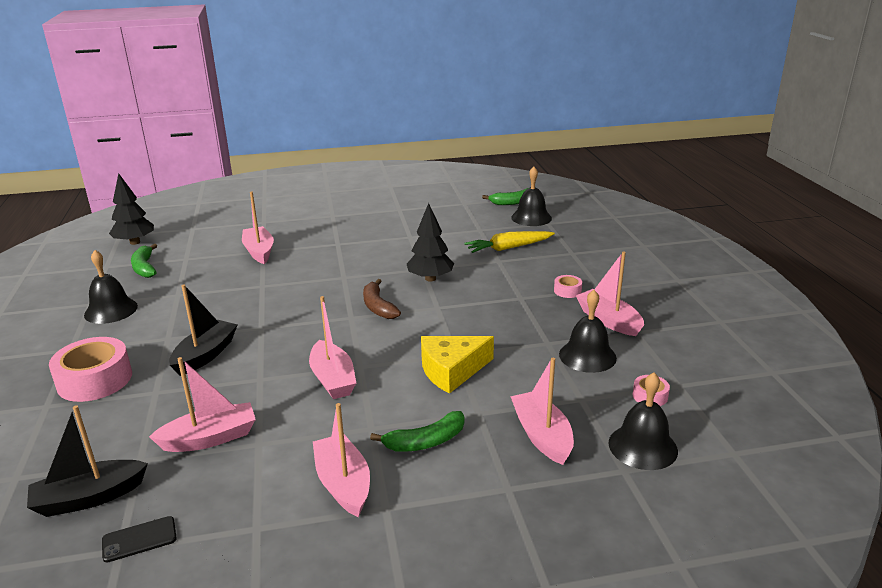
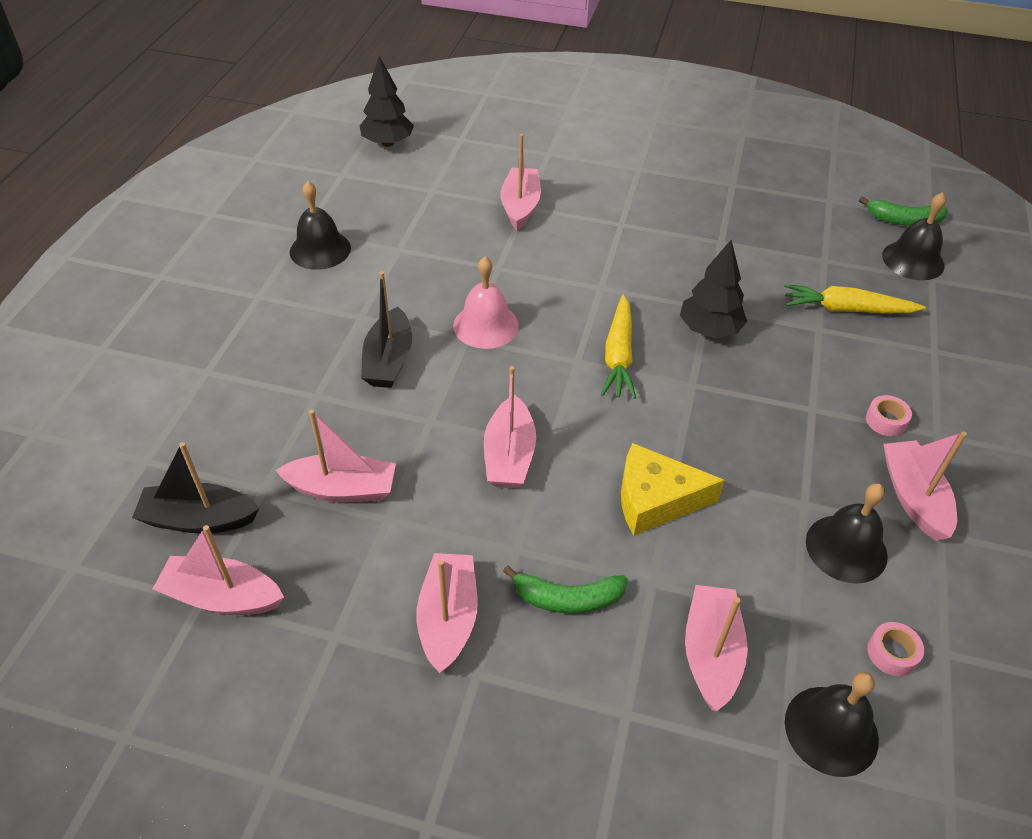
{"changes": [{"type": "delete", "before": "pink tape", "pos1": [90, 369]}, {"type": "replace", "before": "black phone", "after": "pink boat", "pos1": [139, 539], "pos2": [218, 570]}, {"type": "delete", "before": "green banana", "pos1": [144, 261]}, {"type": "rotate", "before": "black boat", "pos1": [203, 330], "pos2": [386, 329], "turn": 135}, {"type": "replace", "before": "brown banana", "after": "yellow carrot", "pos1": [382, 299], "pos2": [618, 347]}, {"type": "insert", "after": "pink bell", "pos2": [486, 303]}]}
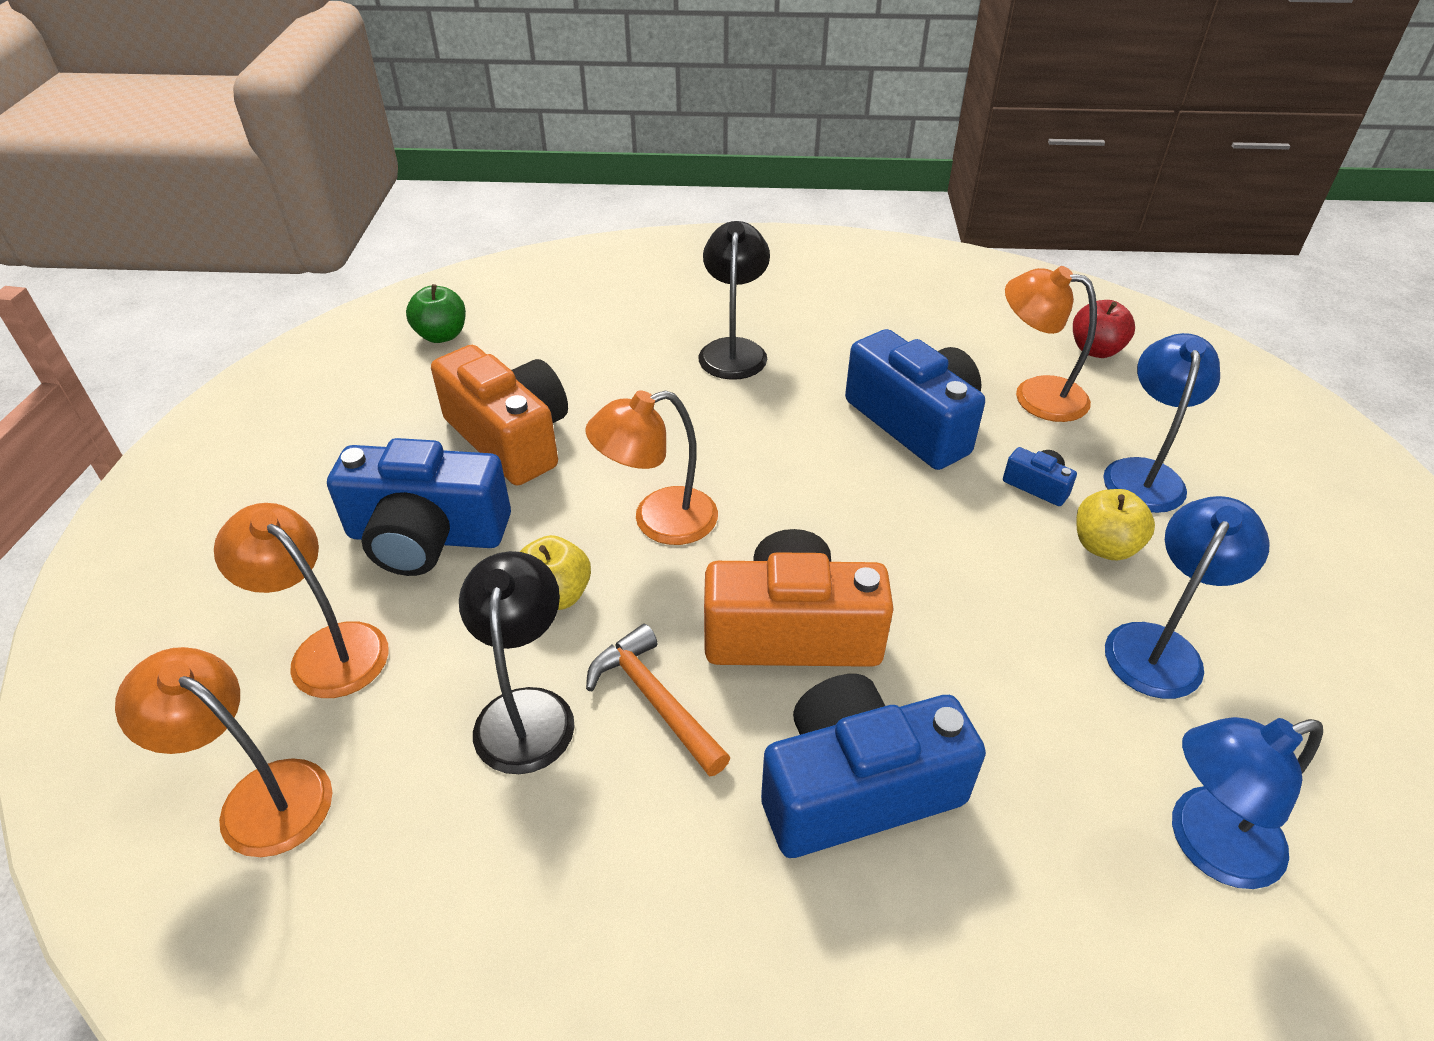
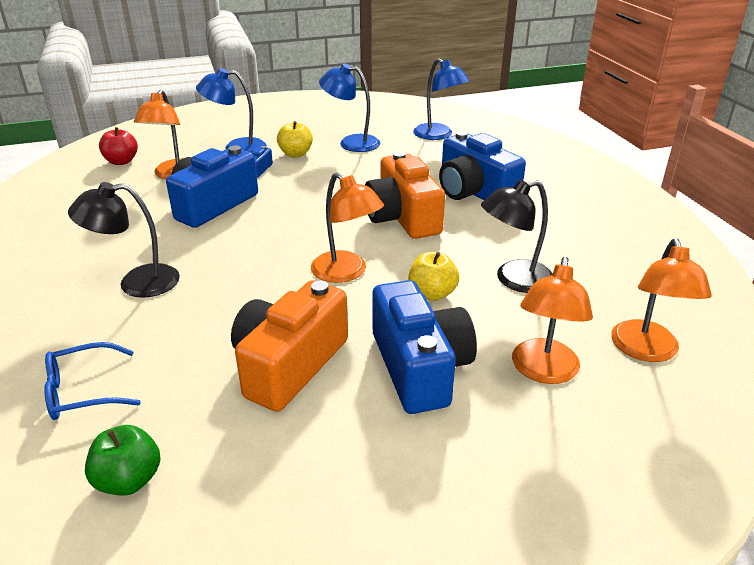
{"changes": [{"type": "delete", "before": "orange hammer", "pos1": [658, 700]}, {"type": "insert", "after": "blue glasses", "pos2": [92, 381]}]}
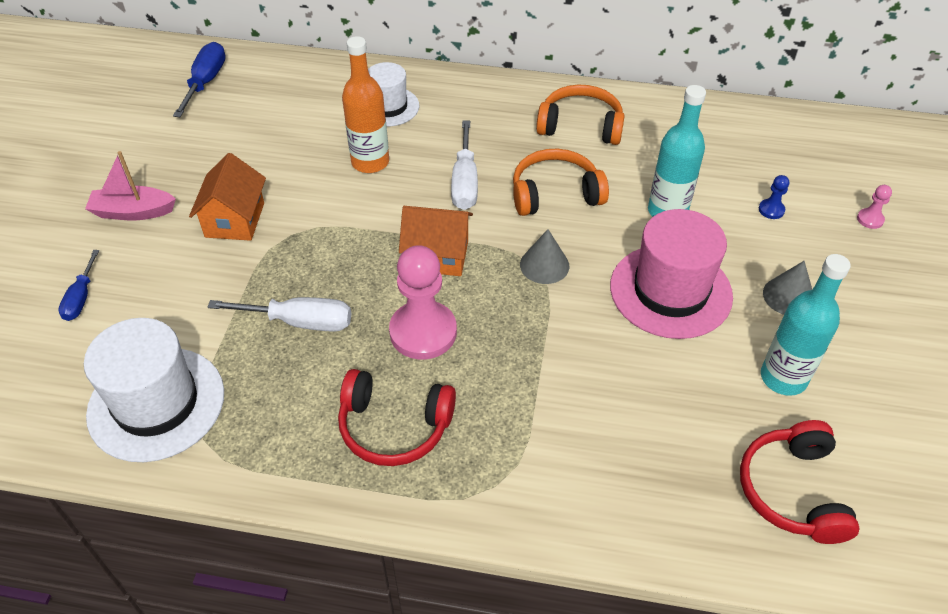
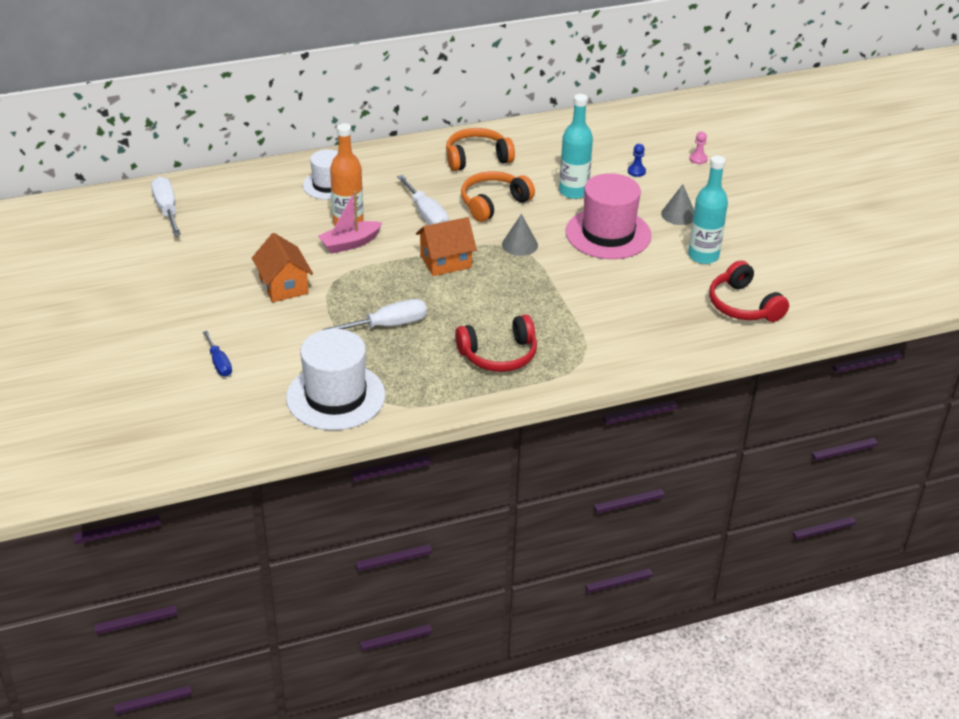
{"changes": [{"type": "move", "before": "pink boat", "pos1": [130, 186], "pos2": [350, 222]}, {"type": "recolor", "before": "blue screwdriver", "after": "white screwdriver", "pos1": [199, 79], "pos2": [166, 206]}, {"type": "delete", "before": "pink pawn", "pos1": [423, 302]}]}
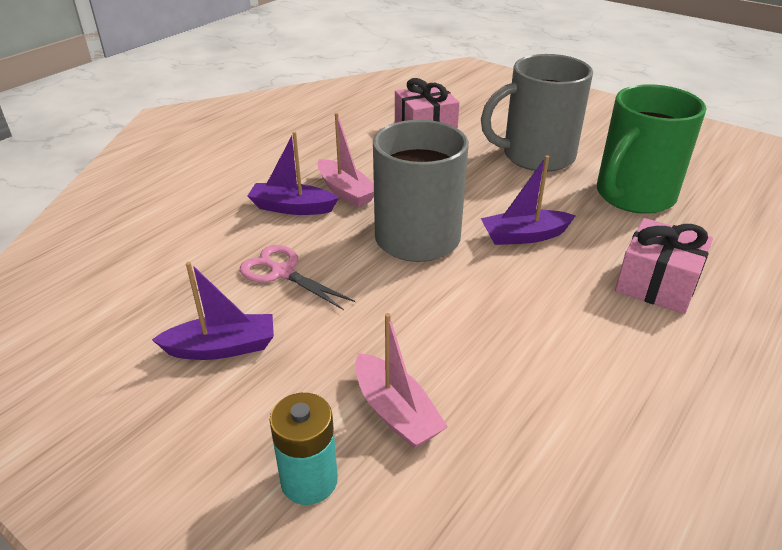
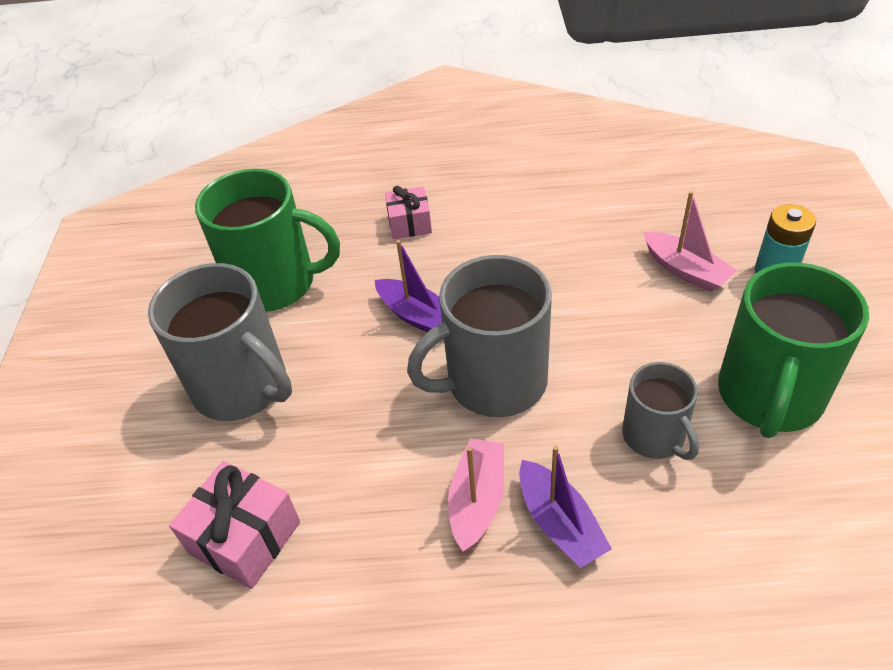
{"changes": [{"type": "replace", "before": "purple boat", "after": "green mug", "pos1": [213, 311], "pos2": [793, 350]}, {"type": "replace", "before": "pink scissors", "after": "grey mug", "pos1": [297, 277], "pos2": [660, 411]}, {"type": "rotate", "before": "pink boat", "pos1": [401, 380], "pos2": [690, 241], "turn": 120}, {"type": "resize", "before": "pink gift", "pos1": [664, 266], "pos2": [408, 212], "scale": 0.67}]}
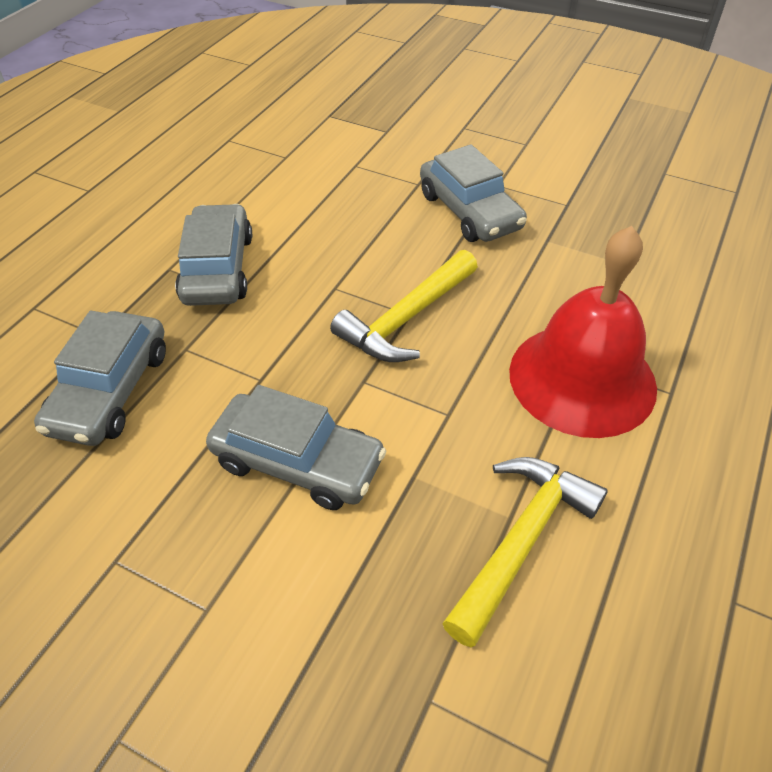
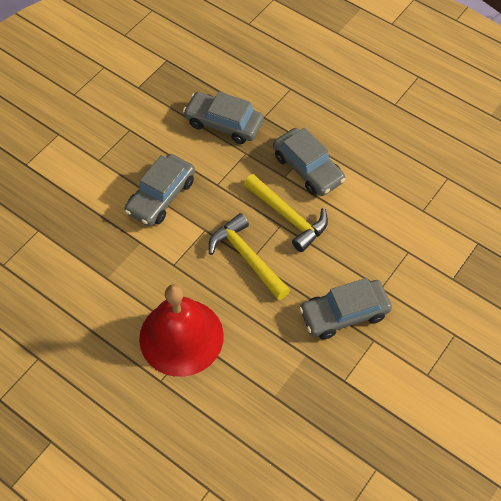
{"changes": [{"type": "rotate", "before": "grey car", "pos1": [213, 255], "pos2": [309, 162], "turn": 45}, {"type": "move", "before": "yellow hammer", "pos1": [525, 552], "pos2": [286, 213]}]}
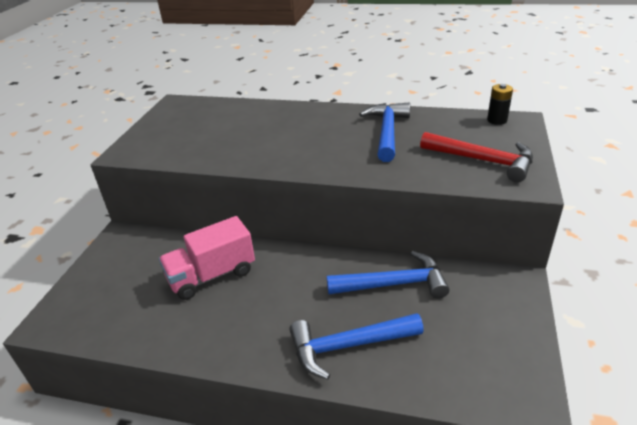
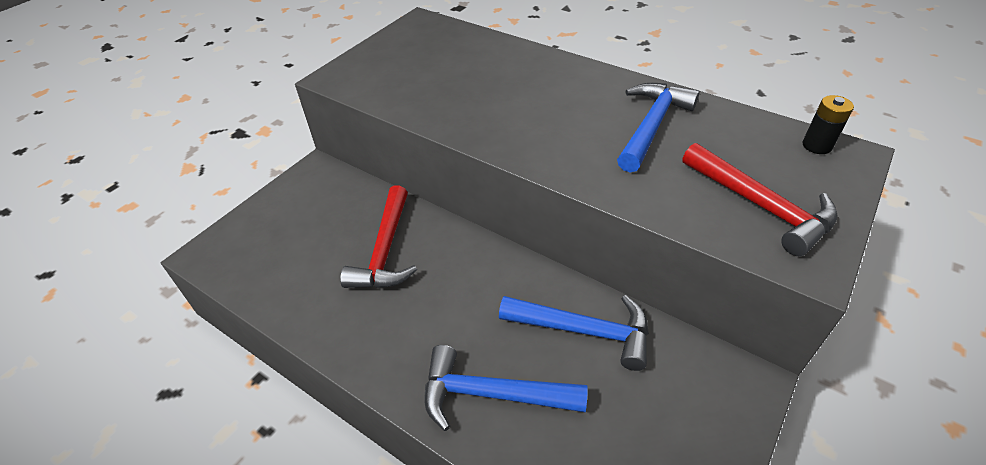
{"changes": [{"type": "replace", "before": "pink truck", "after": "red hammer", "pos1": [207, 258], "pos2": [378, 236]}]}
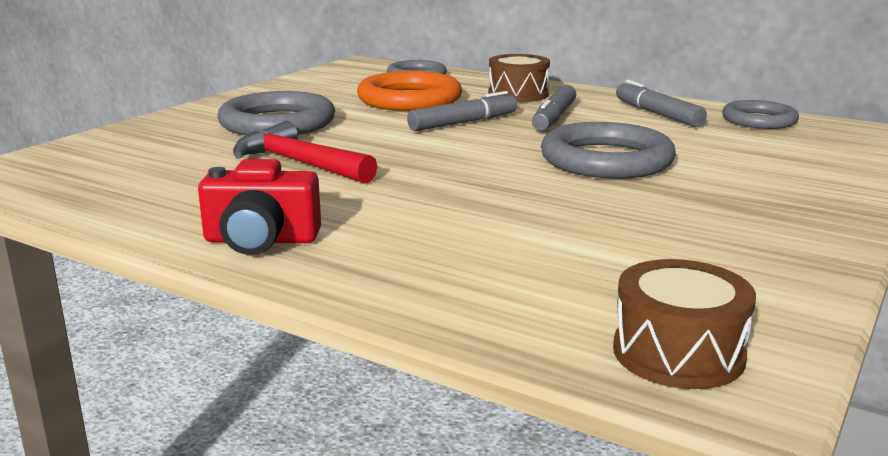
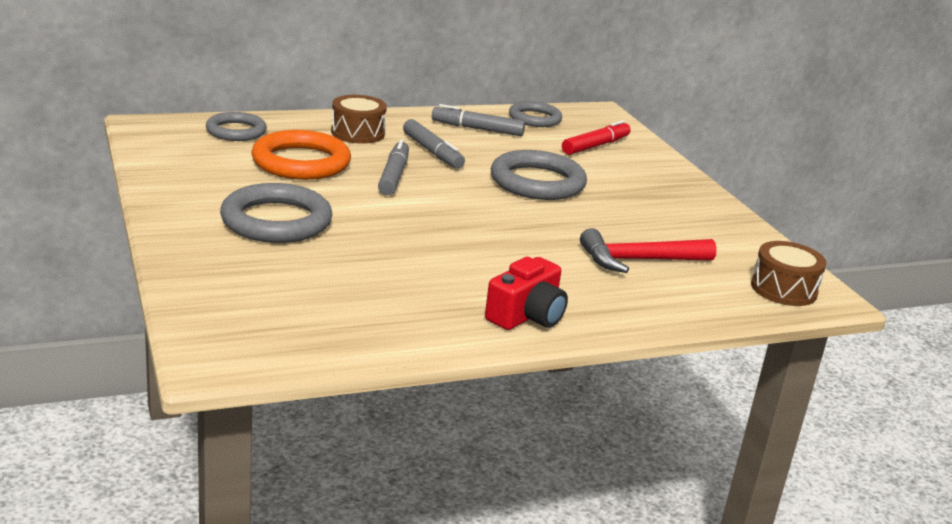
{"changes": [{"type": "move", "before": "red hammer", "pos1": [305, 152], "pos2": [648, 250]}, {"type": "insert", "after": "red marker", "pos2": [596, 137]}]}
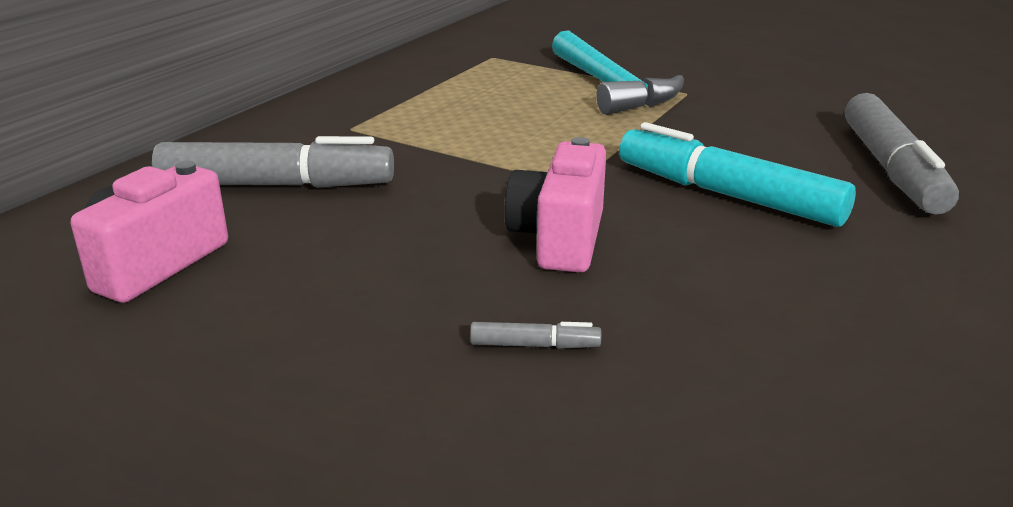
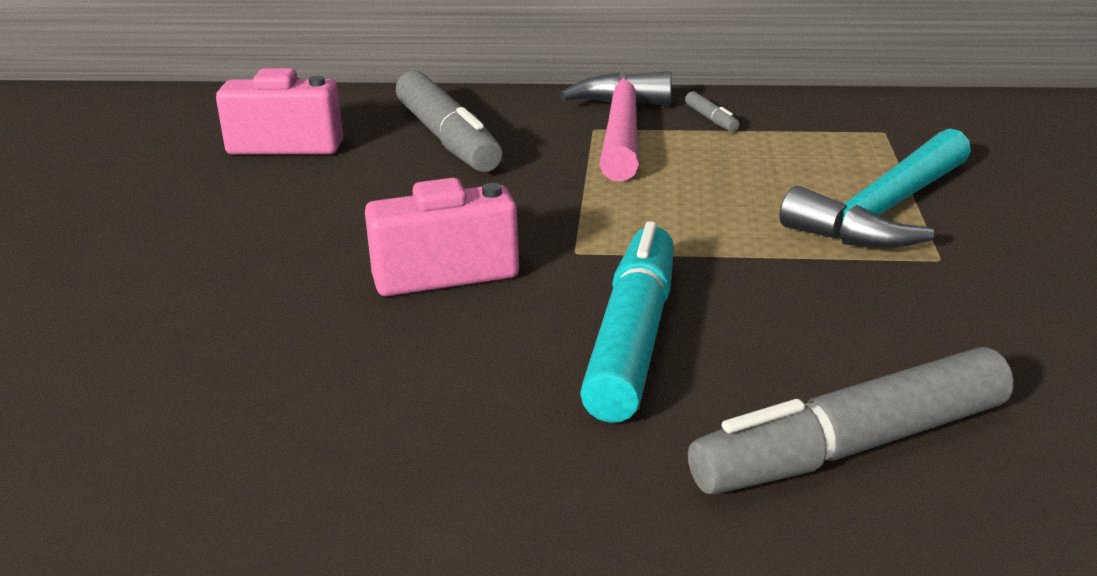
{"changes": [{"type": "move", "before": "grey marker", "pos1": [535, 335], "pos2": [712, 112]}, {"type": "insert", "after": "pink hammer", "pos2": [616, 126]}]}
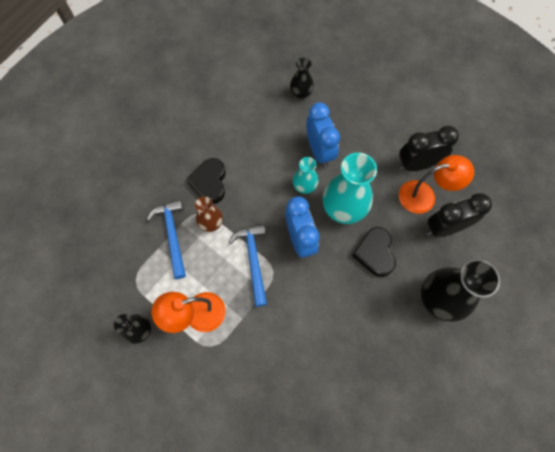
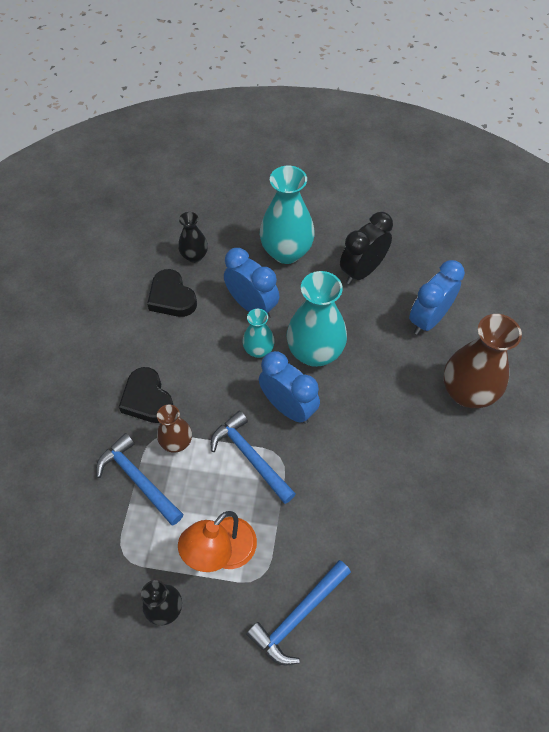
{"changes": [{"type": "move", "before": "black heart", "pos1": [374, 252], "pos2": [172, 293]}, {"type": "delete", "before": "orange lamp", "pos1": [436, 184]}, {"type": "recolor", "before": "black vase", "after": "brown vase", "pos1": [460, 290], "pos2": [482, 361]}, {"type": "recolor", "before": "black clock", "after": "blue clock", "pos1": [459, 215], "pos2": [437, 297]}, {"type": "insert", "after": "blue hammer", "pos2": [298, 612]}, {"type": "insert", "after": "turquoise vase", "pos2": [287, 215]}]}
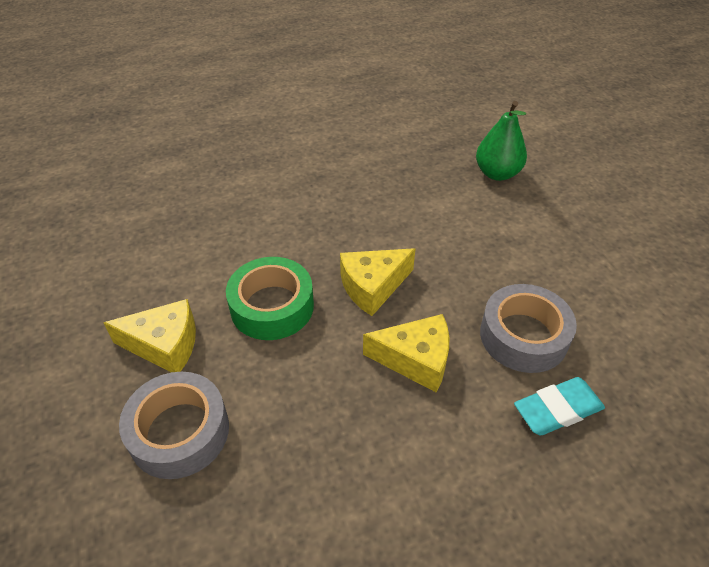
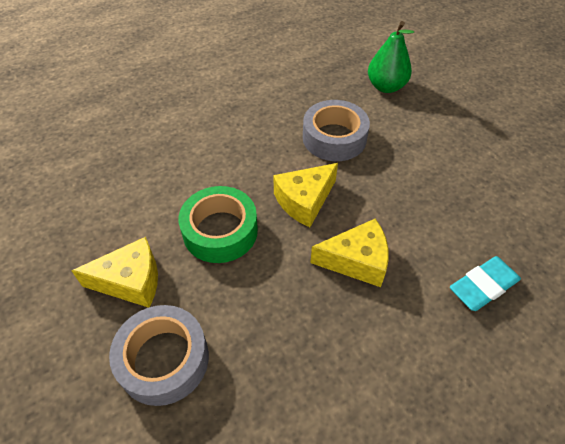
{"changes": [{"type": "move", "before": "grey tape", "pos1": [528, 328], "pos2": [336, 130]}]}
